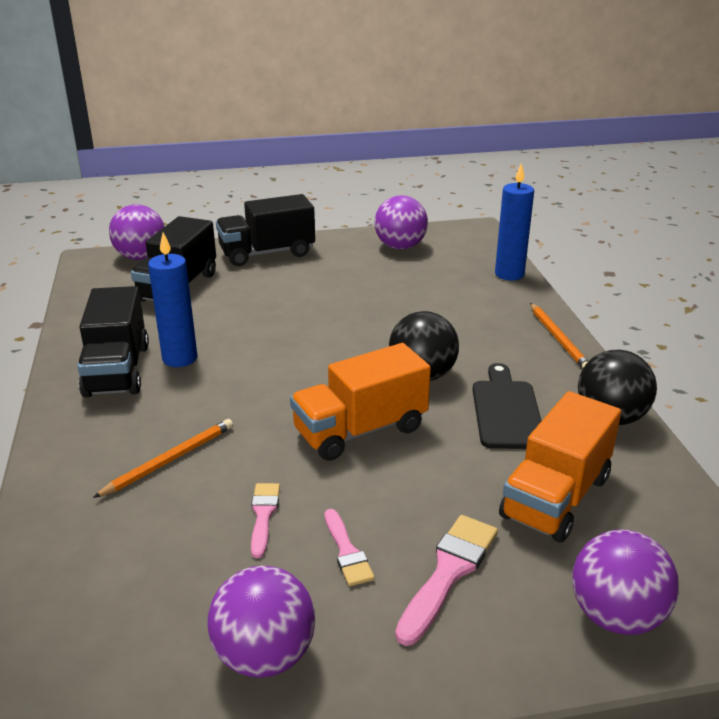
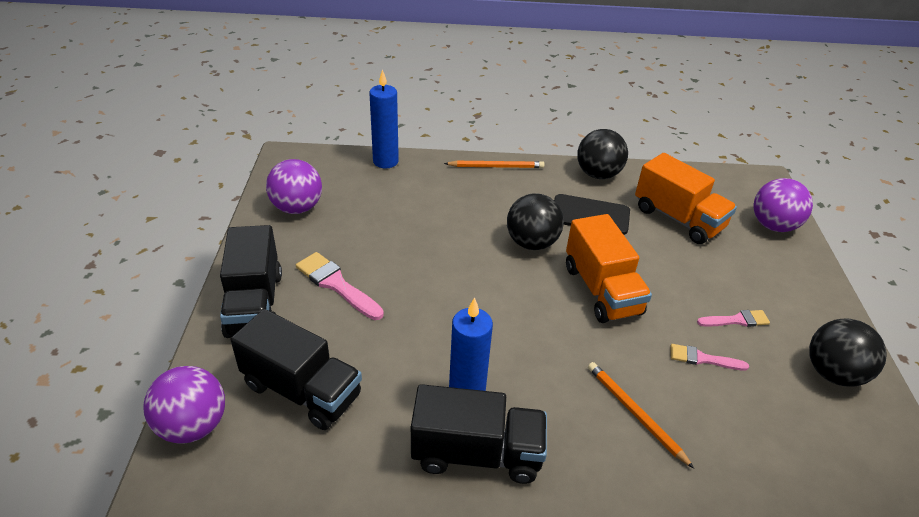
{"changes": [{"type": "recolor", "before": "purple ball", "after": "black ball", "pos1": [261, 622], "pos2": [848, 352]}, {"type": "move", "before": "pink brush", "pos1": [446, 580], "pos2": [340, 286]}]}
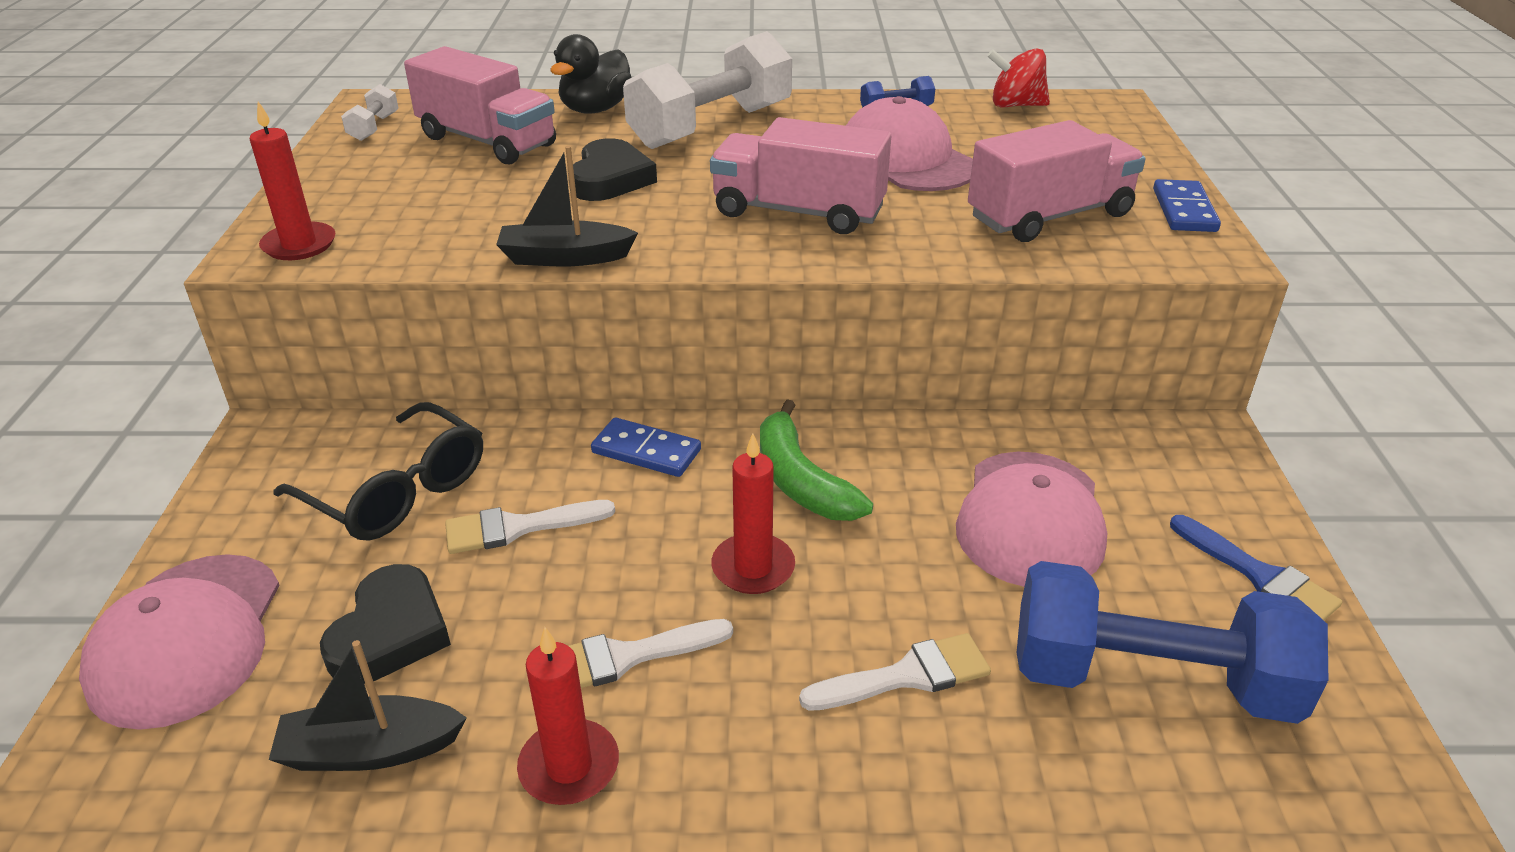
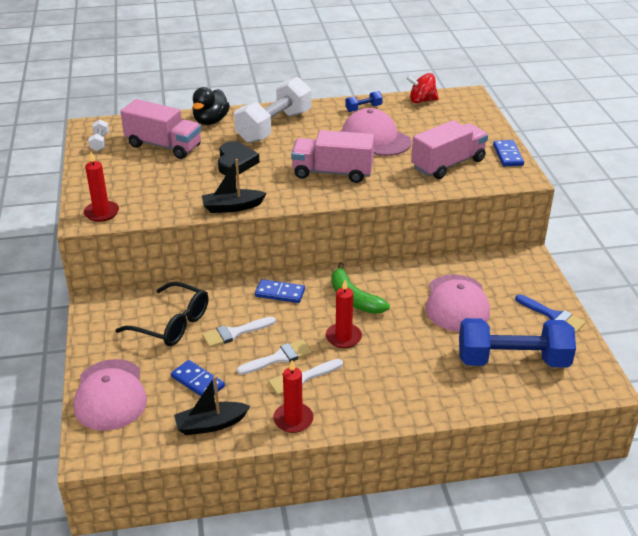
{"changes": [{"type": "replace", "before": "black heart", "after": "blue domino", "pos1": [385, 624], "pos2": [198, 378]}, {"type": "move", "before": "white brush", "pos1": [895, 672], "pos2": [274, 357]}]}
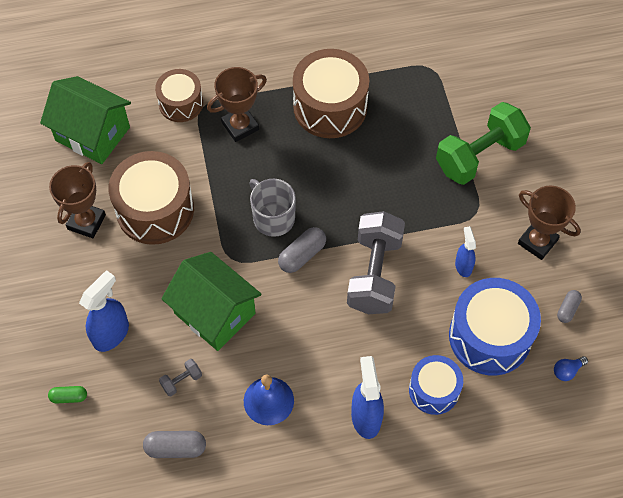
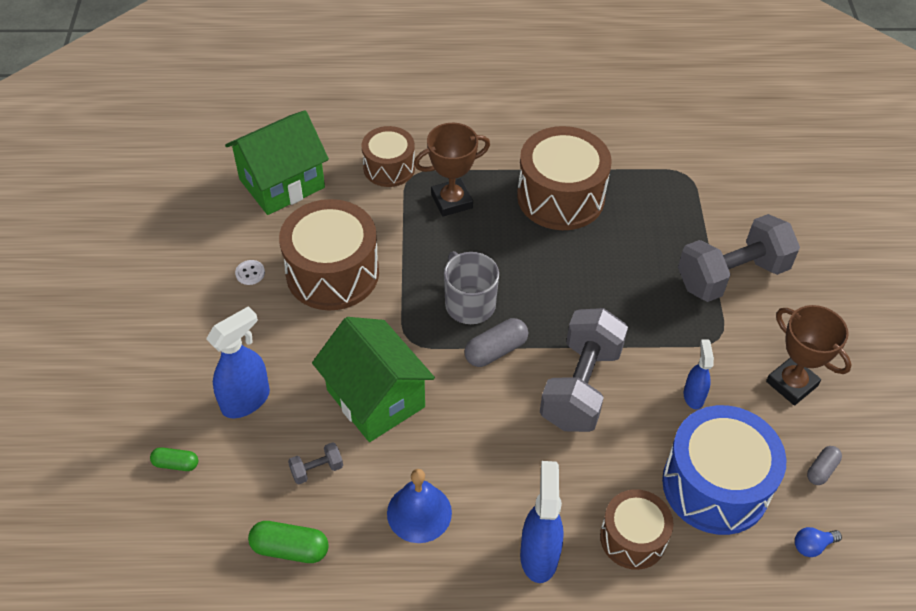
{"changes": [{"type": "rotate", "before": "green house", "pos1": [85, 120], "pos2": [277, 162], "turn": -75}, {"type": "replace", "before": "brown trophy", "after": "white button", "pos1": [77, 200], "pos2": [250, 272]}, {"type": "recolor", "before": "grey capsule", "after": "green capsule", "pos1": [174, 444], "pos2": [288, 542]}, {"type": "recolor", "before": "blue drum", "after": "brown drum", "pos1": [436, 385], "pos2": [636, 529]}, {"type": "recolor", "before": "green dumbbell", "after": "grey dumbbell", "pos1": [483, 143], "pos2": [739, 258]}]}
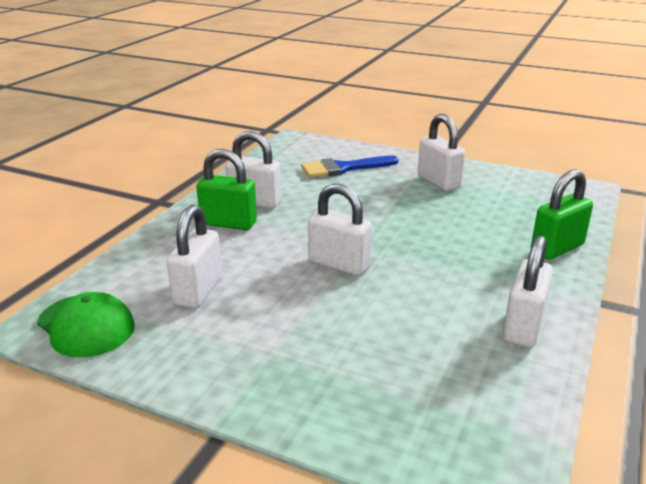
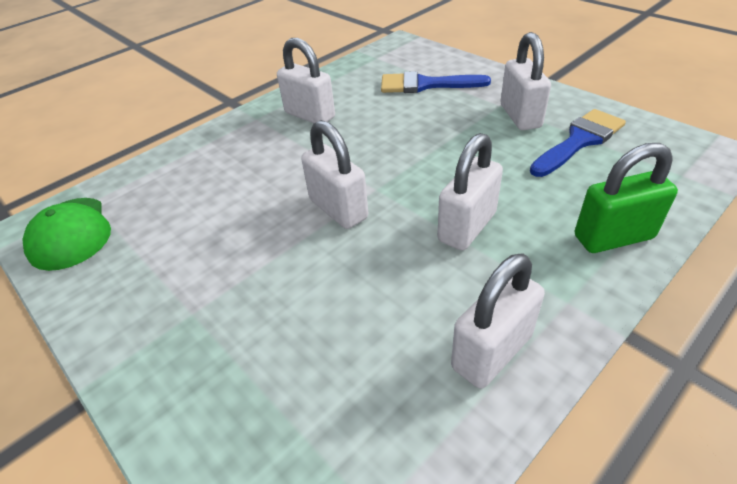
{"changes": [{"type": "move", "before": "white padlock", "pos1": [194, 257], "pos2": [470, 192]}, {"type": "delete", "before": "green padlock", "pos1": [226, 189]}, {"type": "insert", "after": "blue brush", "pos2": [578, 143]}]}
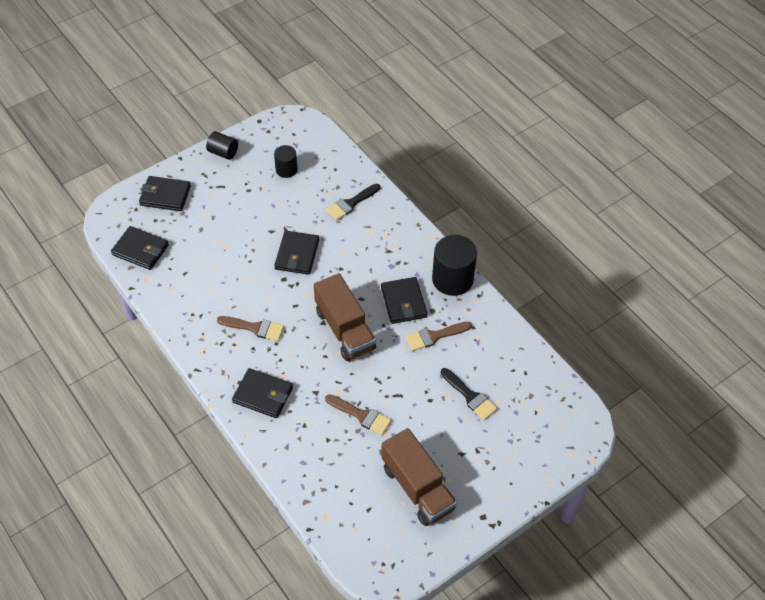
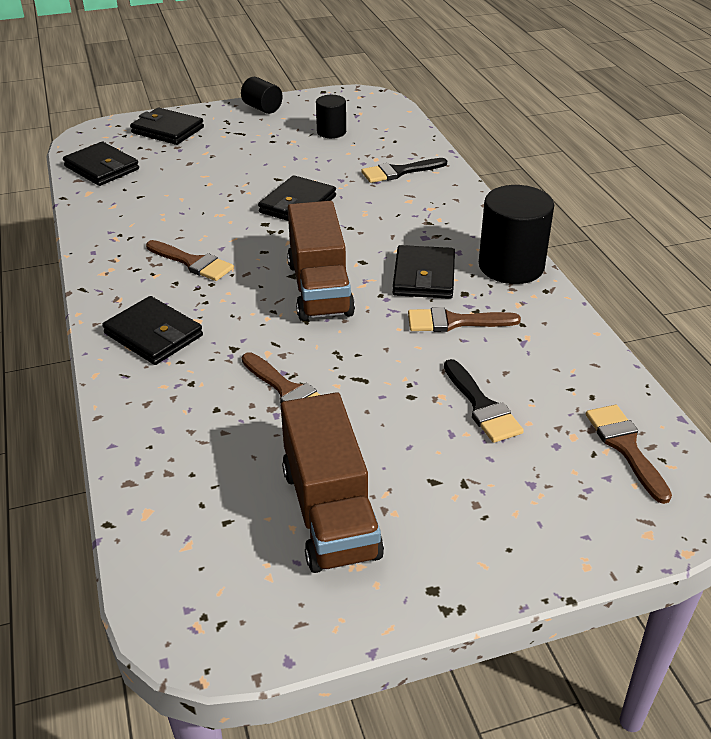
{"changes": [{"type": "insert", "after": "brown brush", "pos2": [629, 454]}]}
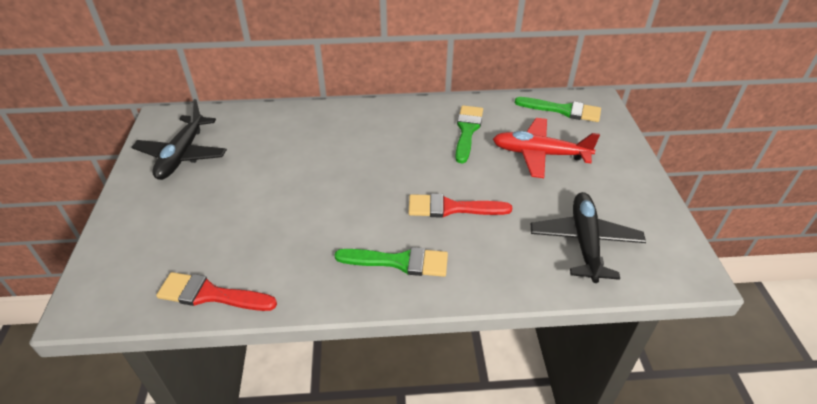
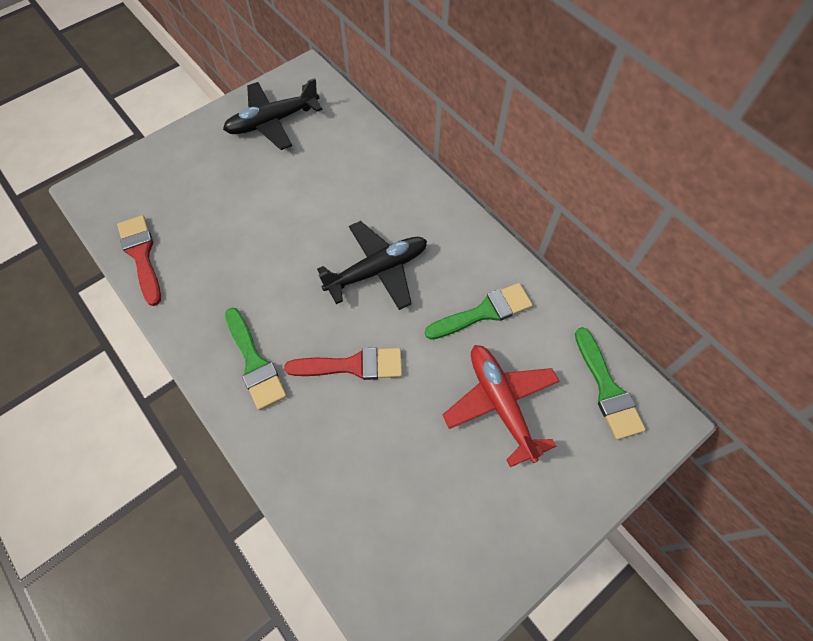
{"changes": [{"type": "rotate", "before": "red brush", "pos1": [460, 205], "pos2": [343, 364], "turn": 120}, {"type": "move", "before": "black plane", "pos1": [588, 237], "pos2": [372, 265]}]}
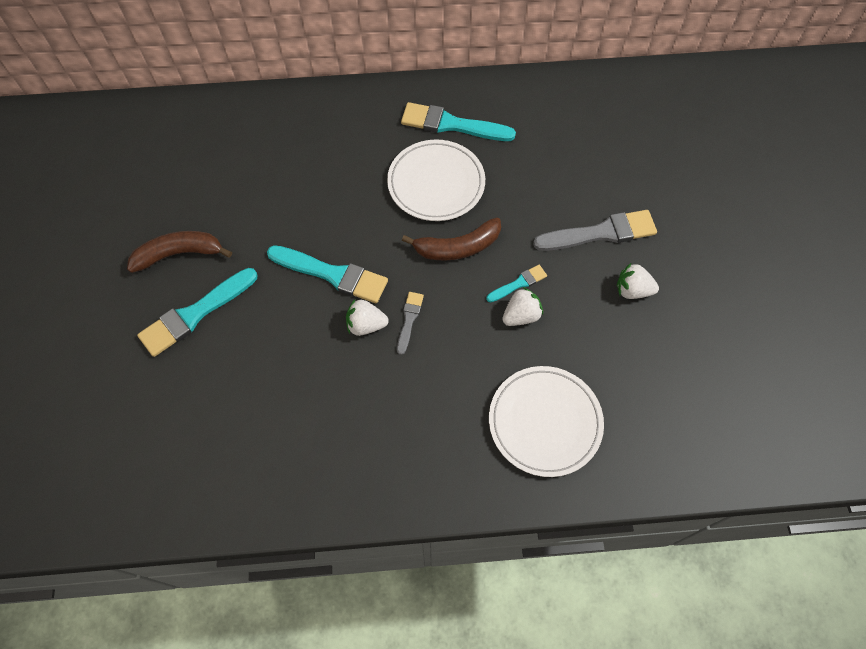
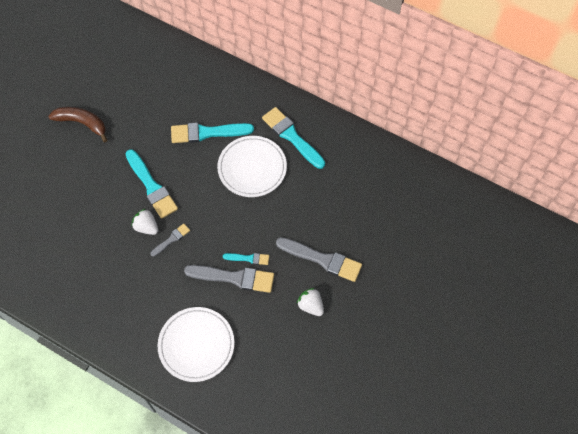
{"changes": [{"type": "move", "before": "turquoise brush", "pos1": [197, 312], "pos2": [212, 133]}, {"type": "delete", "before": "brown banana", "pos1": [451, 239]}, {"type": "replace", "before": "white strawberry", "after": "grey brush", "pos1": [522, 306], "pos2": [229, 279]}]}
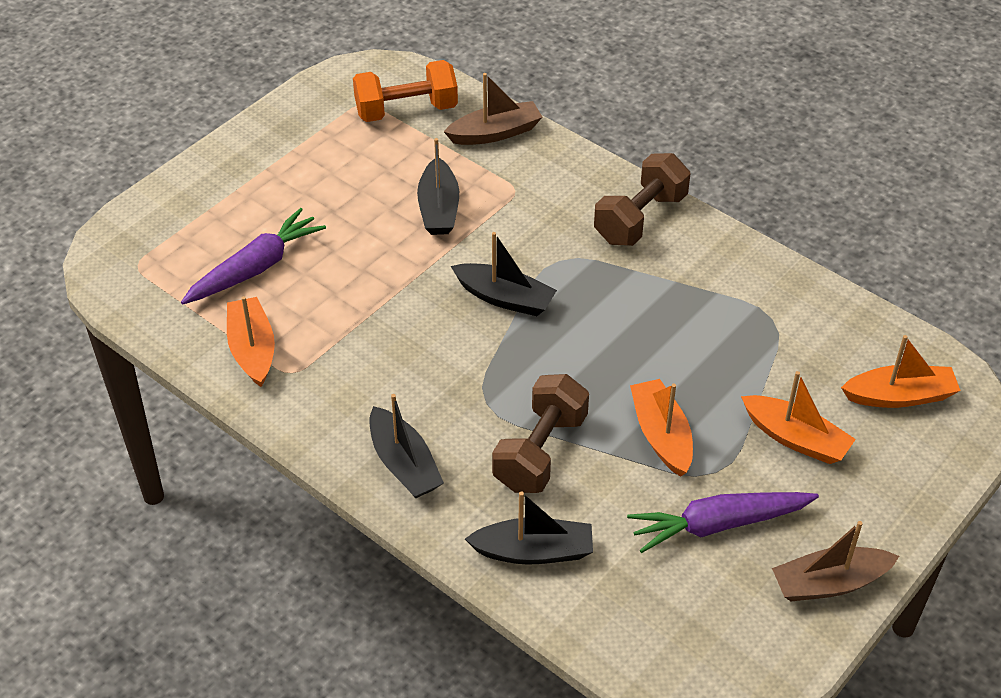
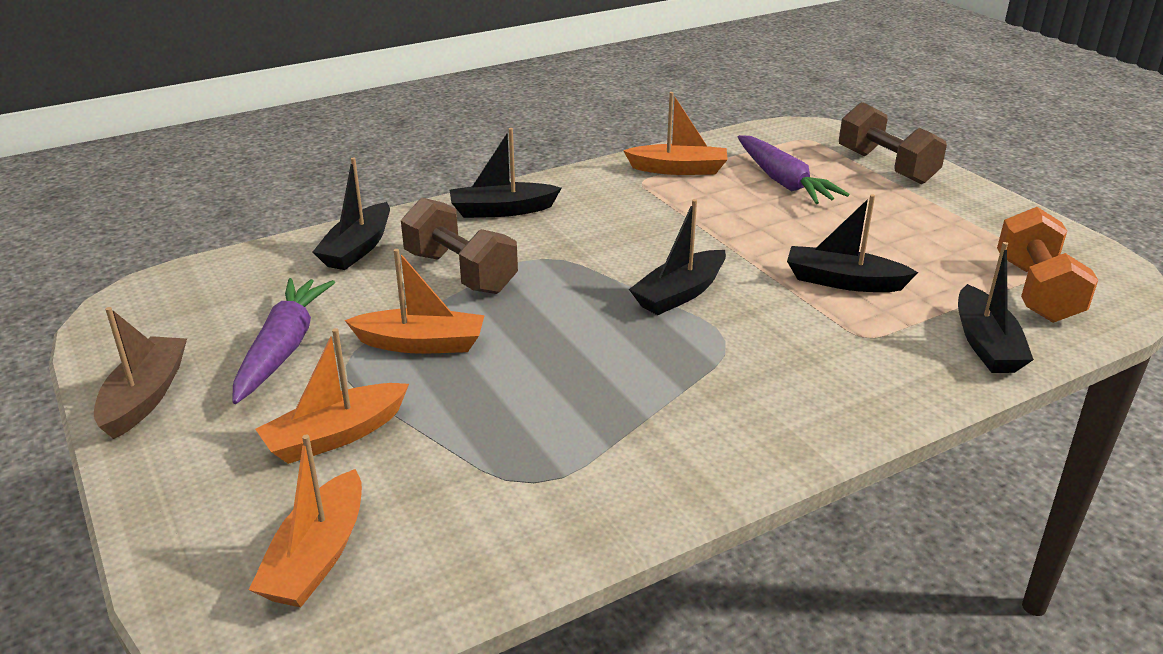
{"changes": [{"type": "recolor", "before": "brown boat", "after": "black boat", "pos1": [493, 109], "pos2": [996, 307]}, {"type": "move", "before": "brown dumbbell", "pos1": [642, 199], "pos2": [893, 143]}]}
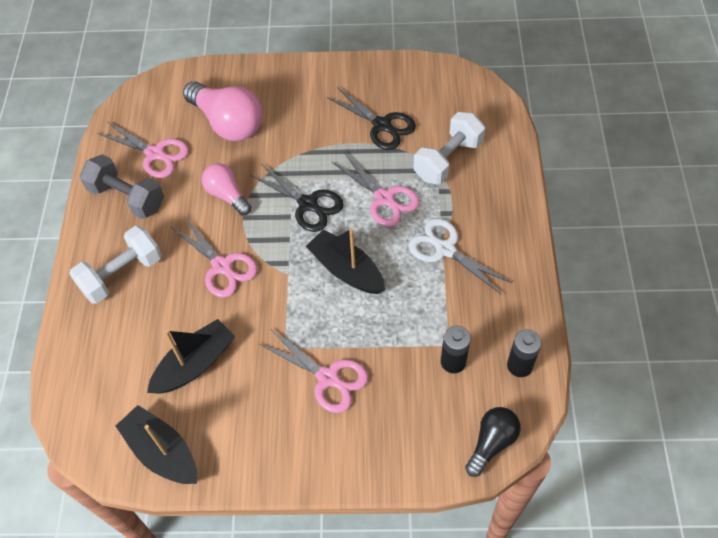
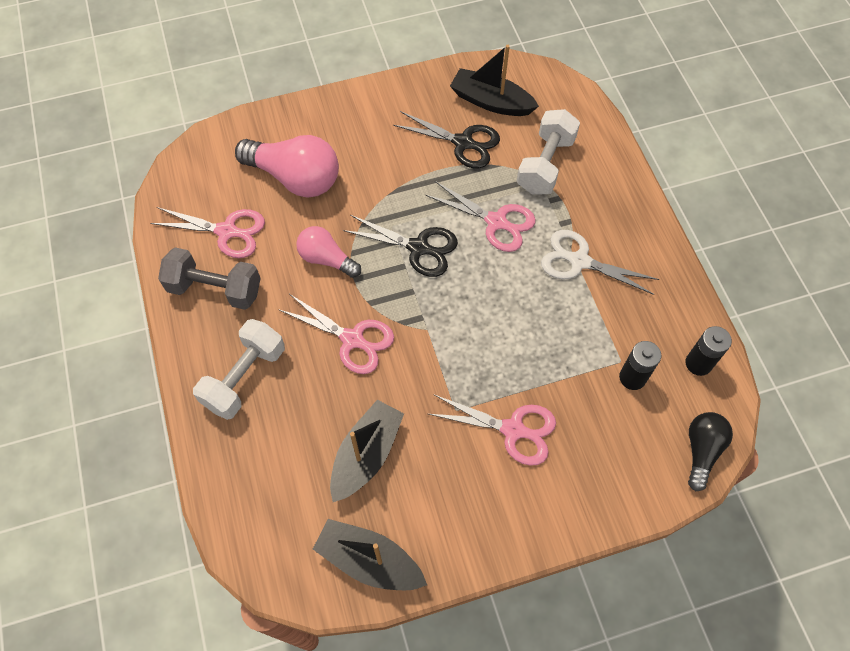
{"changes": [{"type": "move", "before": "black boat", "pos1": [345, 261], "pos2": [494, 80]}]}
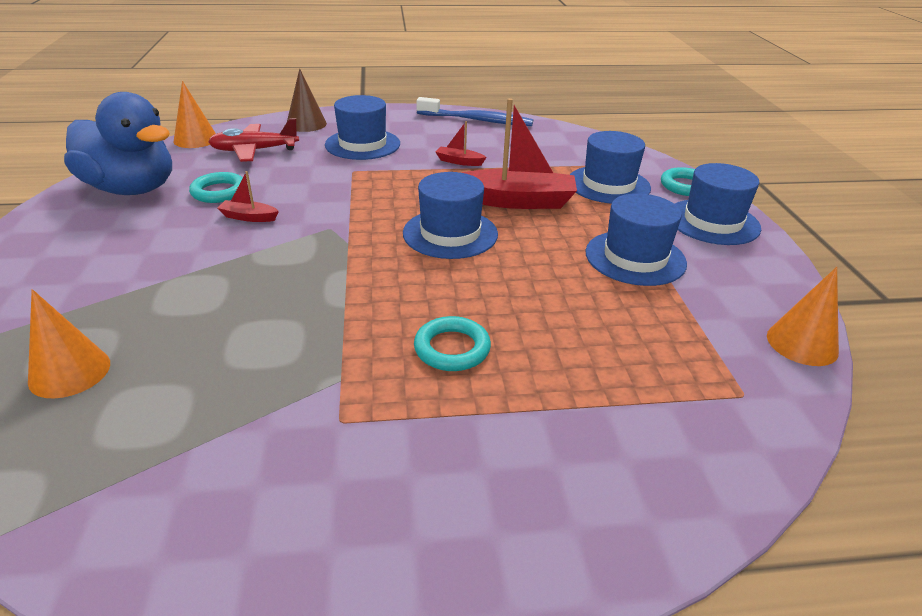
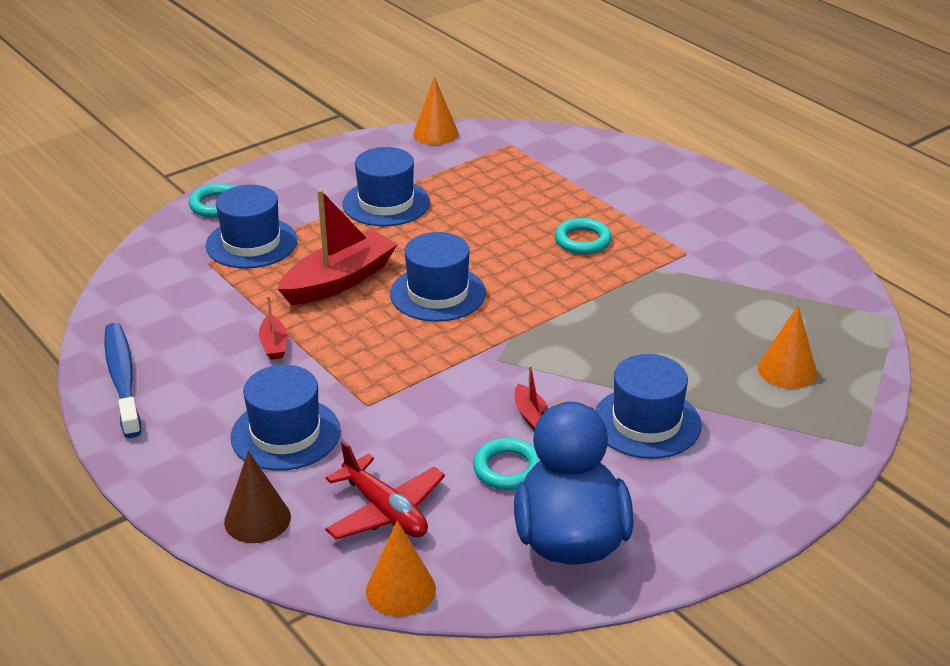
{"changes": [{"type": "rotate", "before": "red boat", "pos1": [519, 153], "pos2": [338, 247], "turn": 75}, {"type": "move", "before": "blue hat", "pos1": [718, 204], "pos2": [648, 406]}]}
